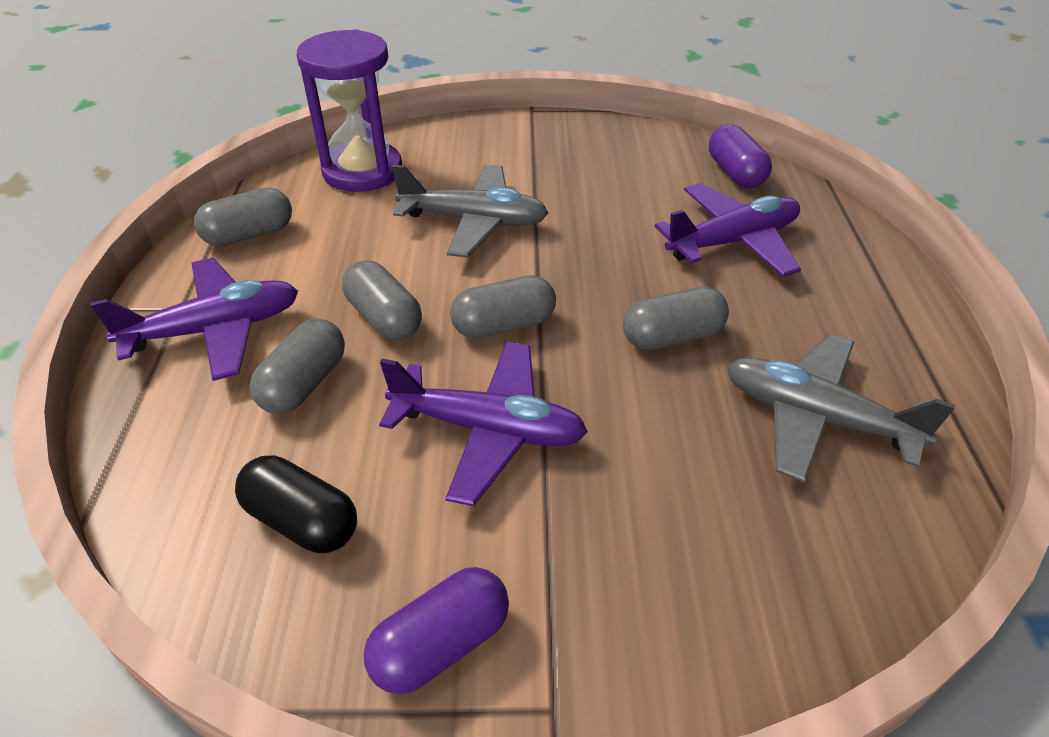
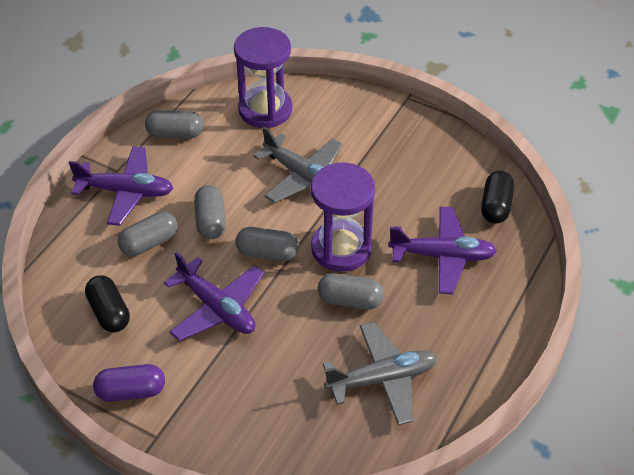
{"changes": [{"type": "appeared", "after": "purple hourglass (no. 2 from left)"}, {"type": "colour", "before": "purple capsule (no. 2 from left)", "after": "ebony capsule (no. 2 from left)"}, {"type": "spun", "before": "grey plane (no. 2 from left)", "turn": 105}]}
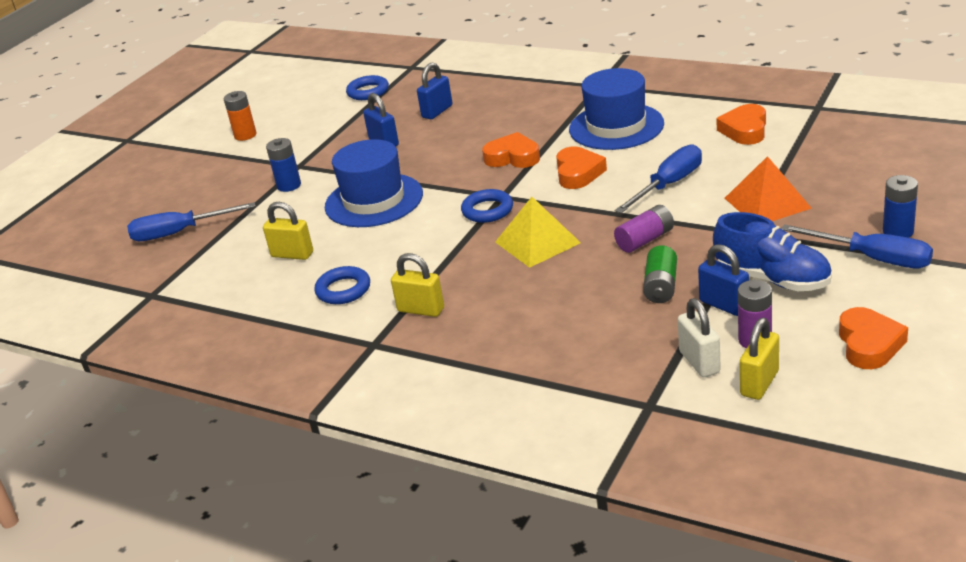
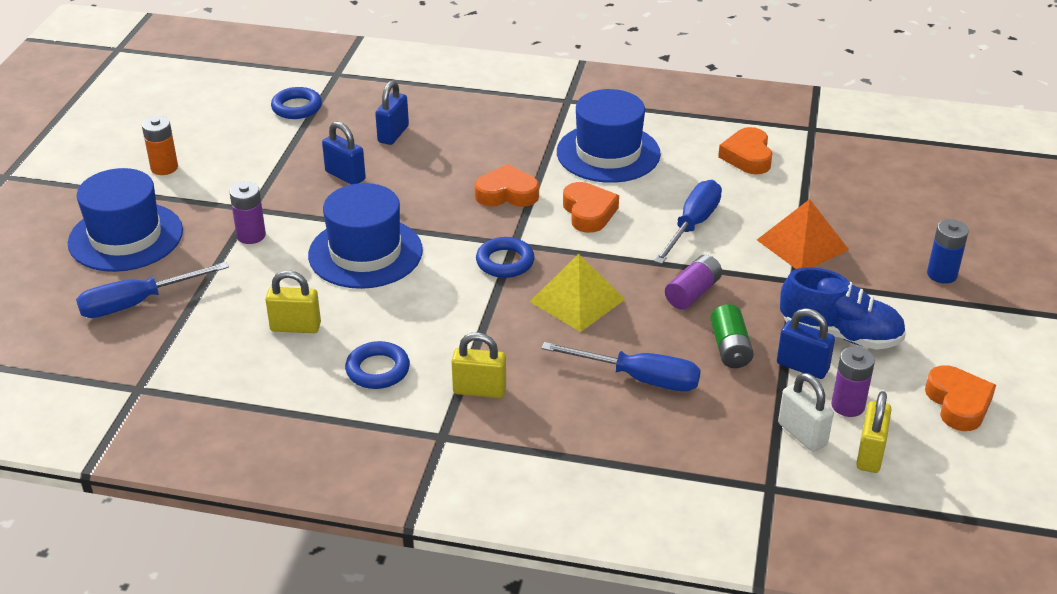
{"changes": [{"type": "appeared", "after": "cobalt top hat (no. 1 from left)"}, {"type": "relocated", "before": "cobalt screwdriver (no. 3 from left in the first image)", "after": "cobalt screwdriver (no. 2 from left)"}, {"type": "colour", "before": "cobalt power cell (no. 1 from left)", "after": "purple power cell (no. 1 from left)"}]}
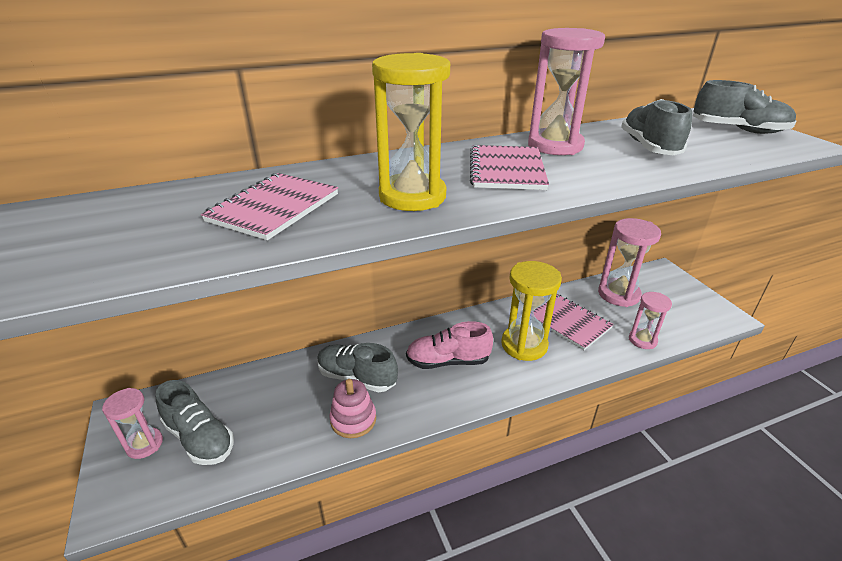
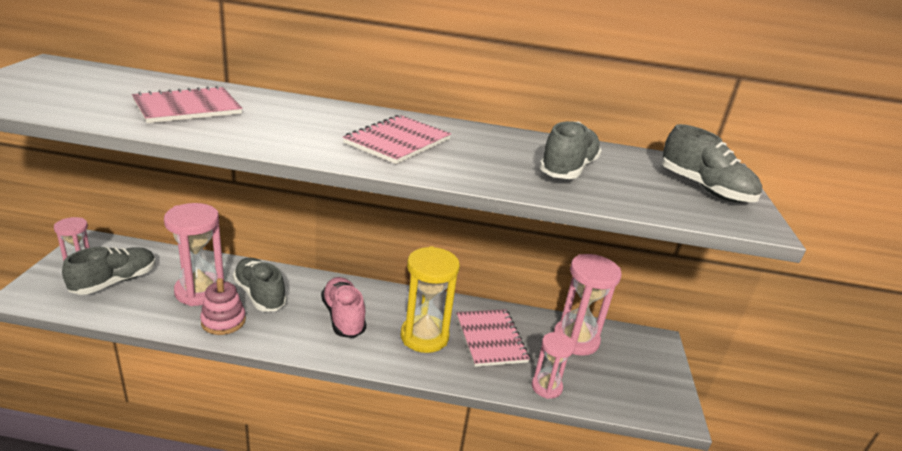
{"changes": [{"type": "missing", "before": "bright yellow hourglass (no. 1 from left)"}, {"type": "relocated", "before": "rosy hourglass (no. 2 from left)"}, {"type": "spun", "before": "grey lace-up shoe (no. 1 from left)", "turn": -120}, {"type": "spun", "before": "rosy lace-up shoe", "turn": 45}]}
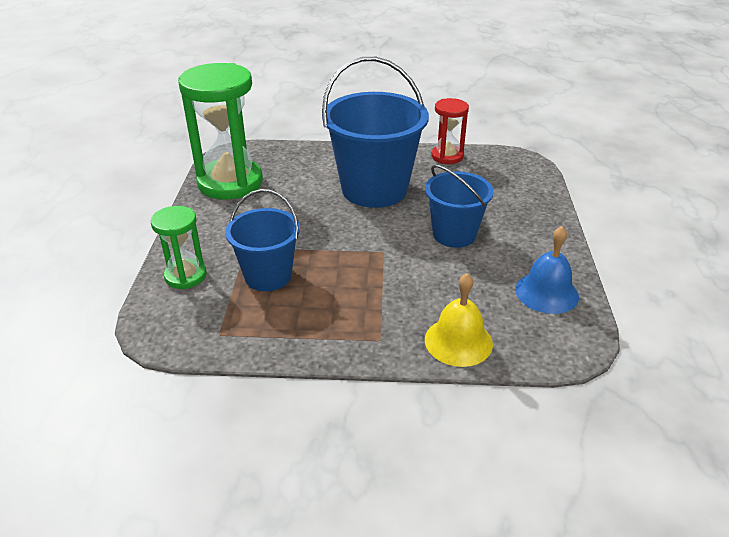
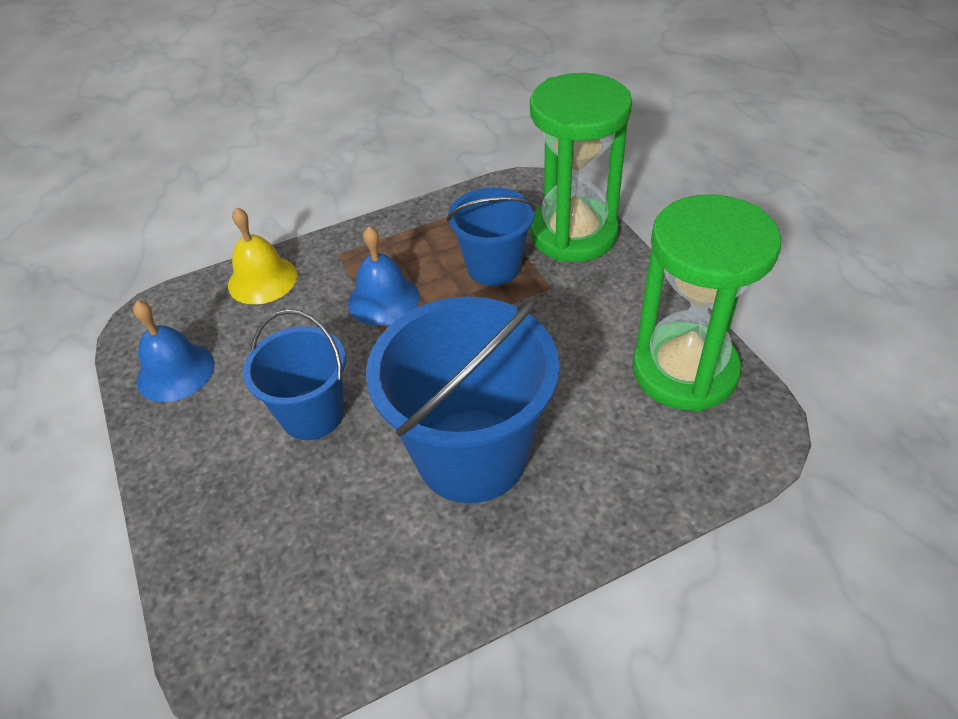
{"changes": [{"type": "missing", "before": "scarlet hourglass"}, {"type": "appeared", "after": "cobalt hand bell (no. 2 from left)"}, {"type": "size", "before": "leaf-green hourglass (no. 1 from left)", "scale": 1.9}]}
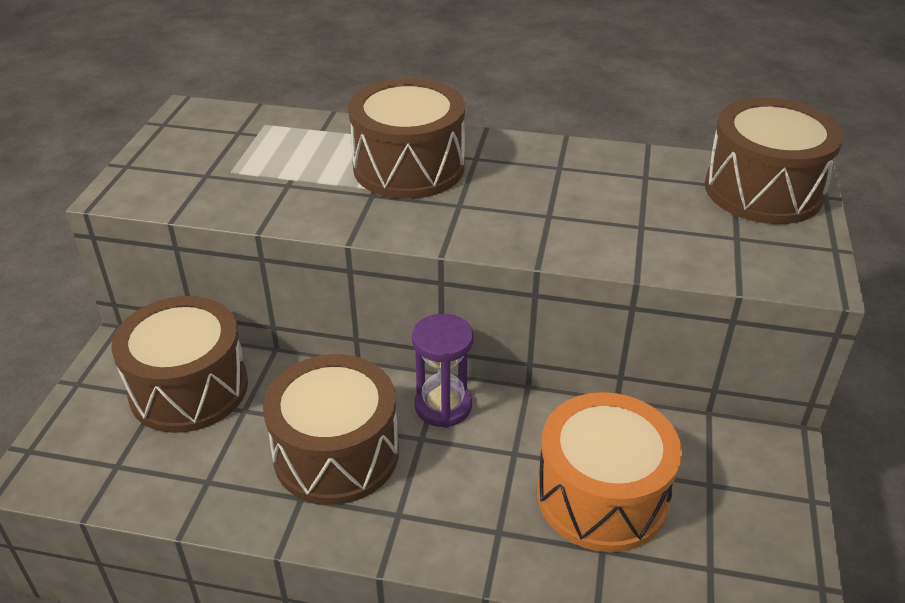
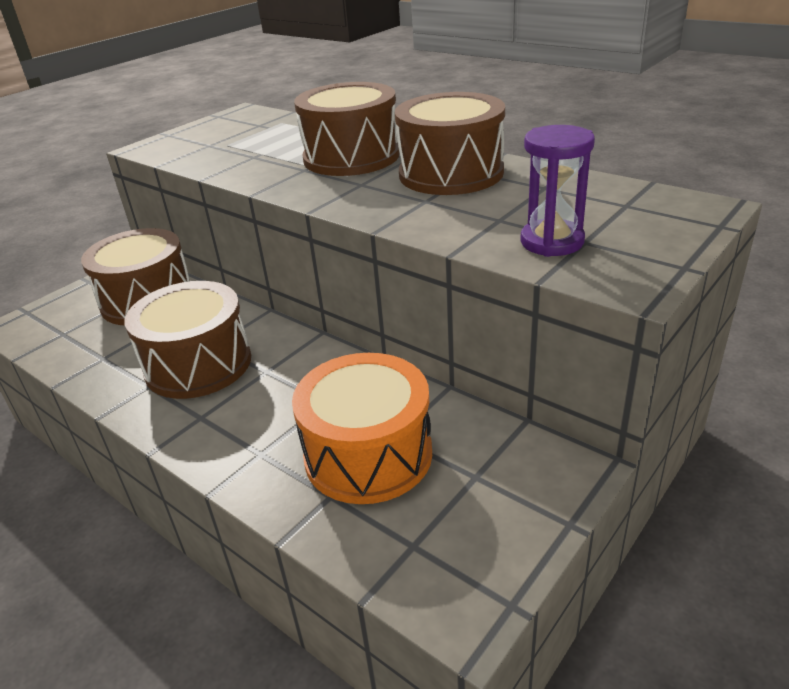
{"changes": [{"type": "relocated", "before": "purple hourglass"}, {"type": "relocated", "before": "dark brown snare drum (no. 4 from left)"}]}
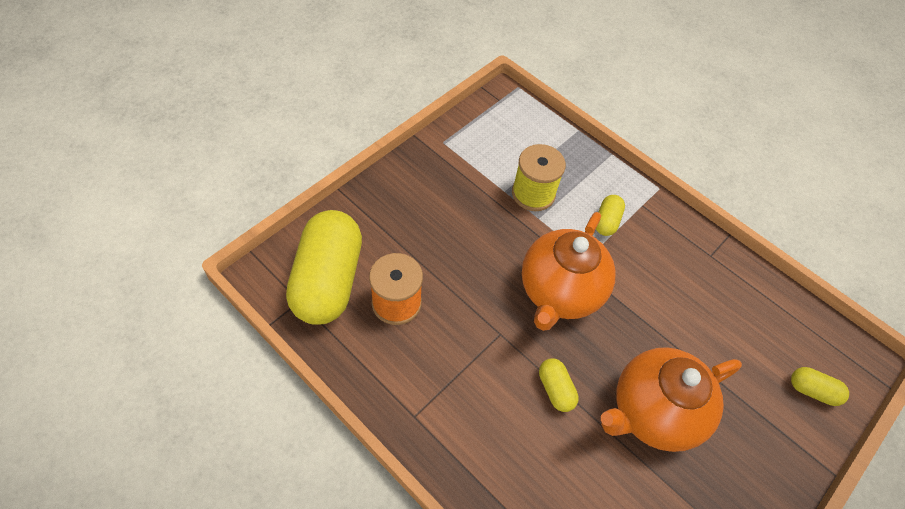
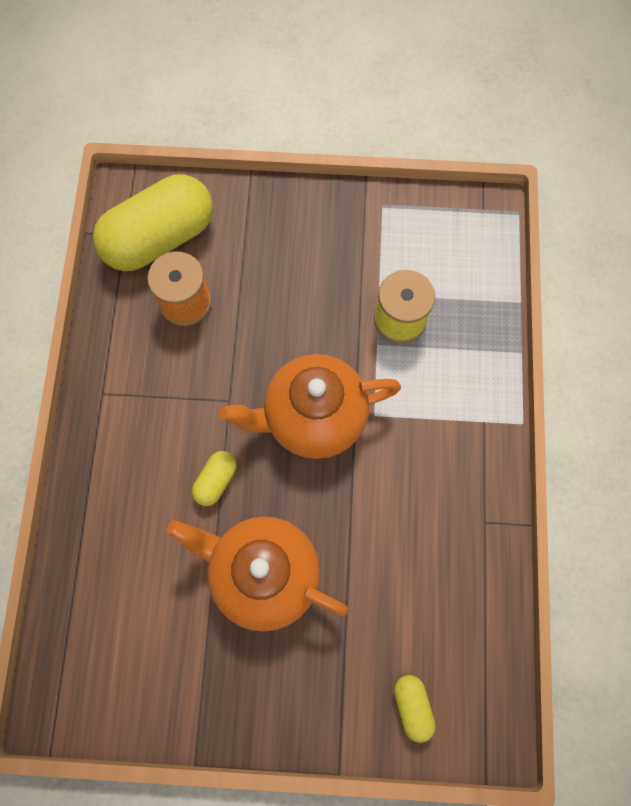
{"changes": [{"type": "missing", "before": "bright yellow capsule (no. 3 from left)"}]}
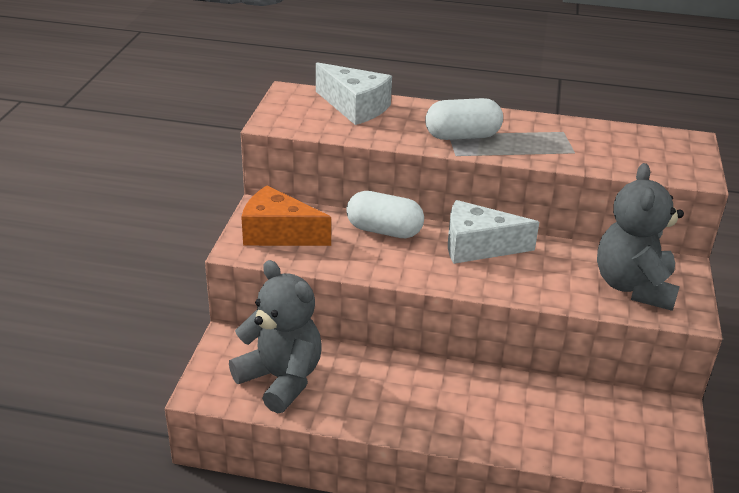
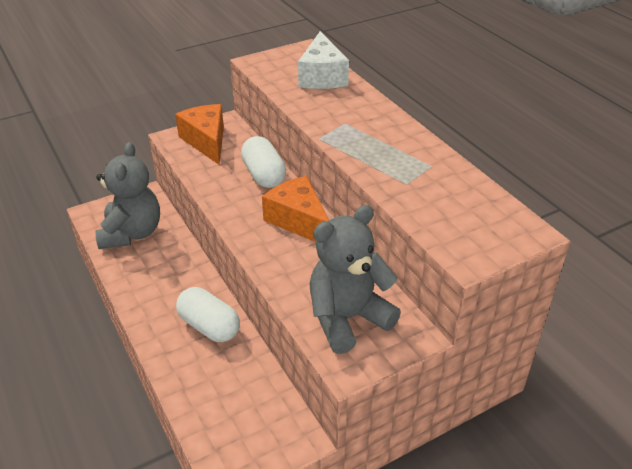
{"changes": [{"type": "relocated", "before": "pure white capsule (no. 2 from left in the first image)", "after": "pure white capsule (no. 1 from left)"}, {"type": "colour", "before": "pure white cheese (no. 2 from left)", "after": "bright orange cheese (no. 2 from left)"}]}
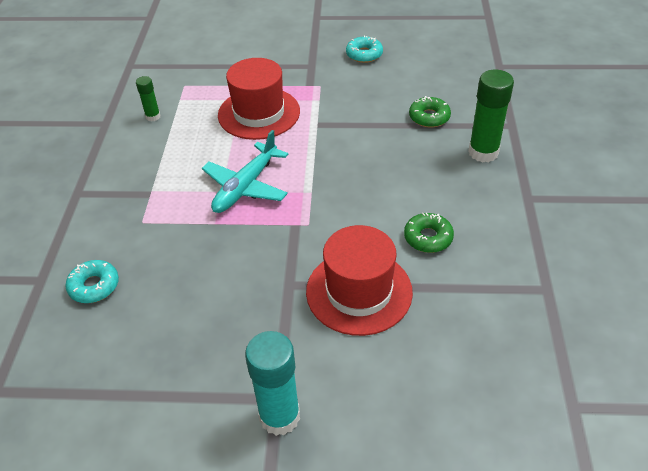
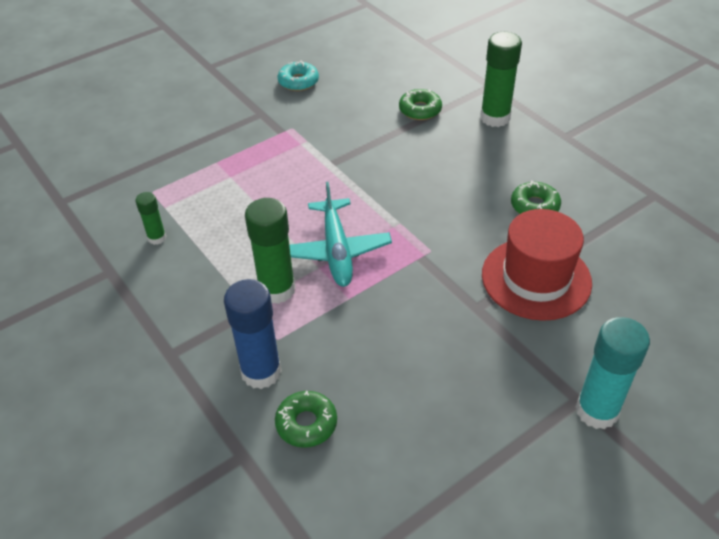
{"changes": [{"type": "missing", "before": "scarlet top hat (no. 1 from left)"}, {"type": "appeared", "after": "cobalt glue"}, {"type": "appeared", "after": "leaf-green glue (no. 2 from left)"}, {"type": "colour", "before": "turquoise doughnut (no. 1 from left)", "after": "leaf-green doughnut (no. 1 from left)"}]}
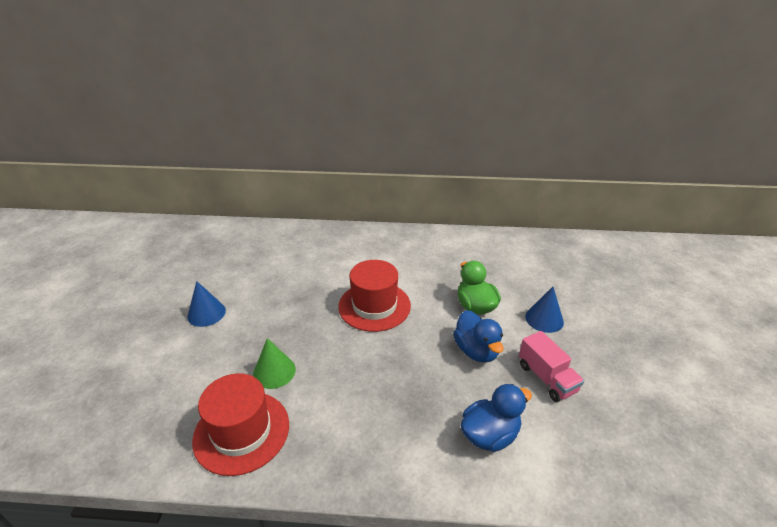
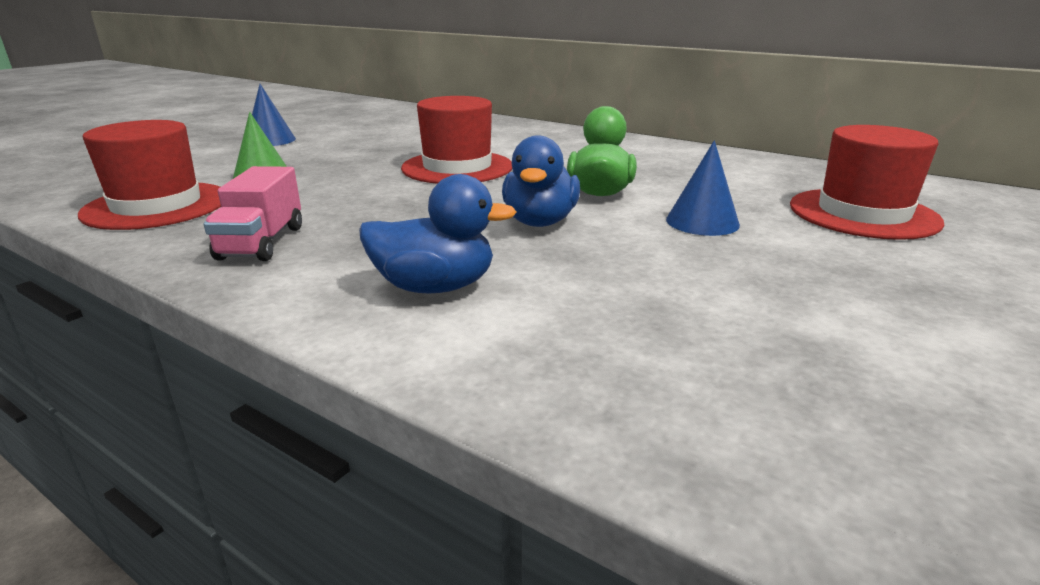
{"changes": [{"type": "appeared", "after": "scarlet top hat (no. 3 from left)"}, {"type": "relocated", "before": "rosy truck"}]}
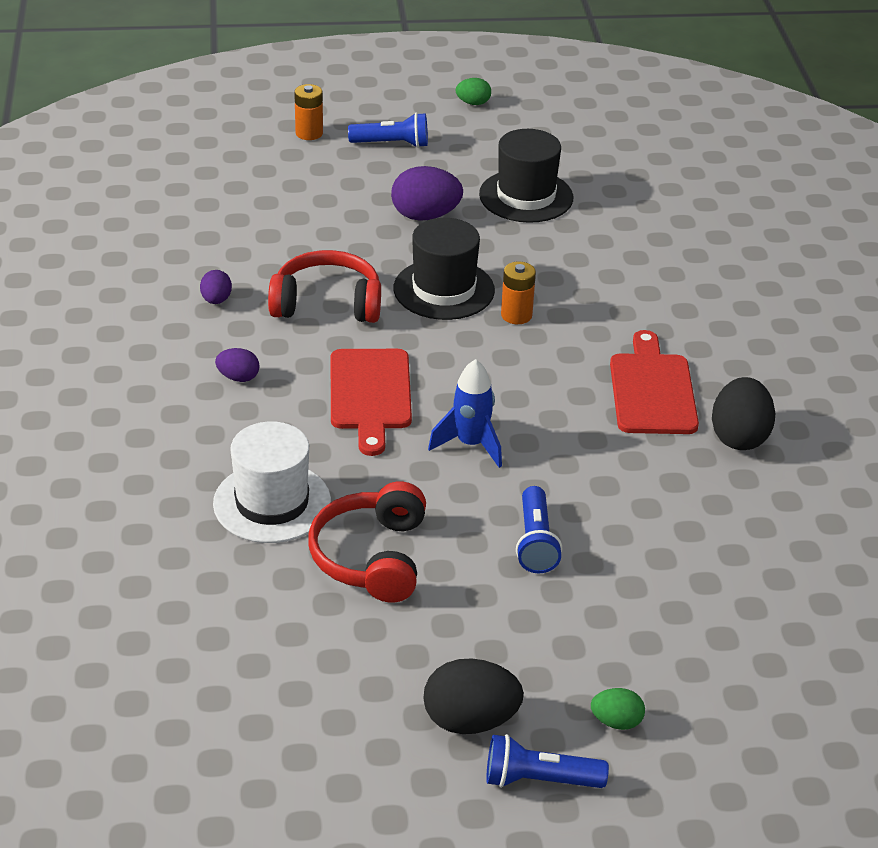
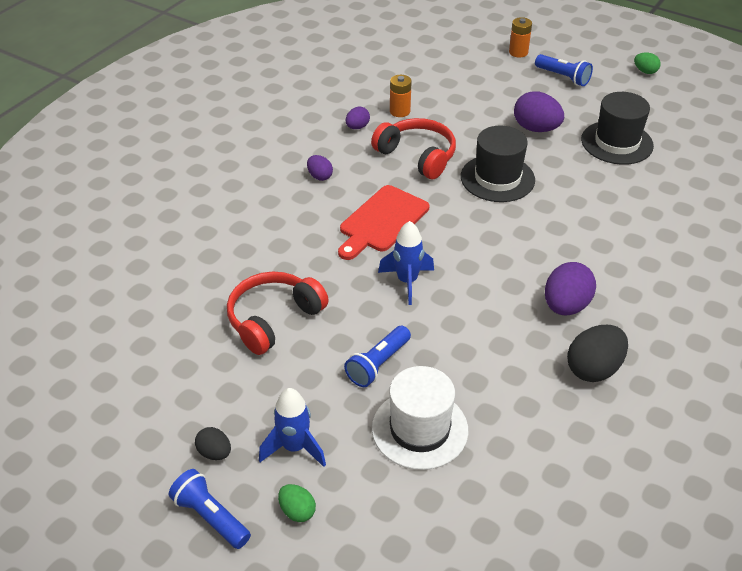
{"changes": [{"type": "appeared", "after": "cobalt rocket (no. 1 from left)"}, {"type": "relocated", "before": "pure white top hat"}, {"type": "relocated", "before": "bright orange power cell (no. 2 from left in the first image)", "after": "bright orange power cell (no. 1 from left)"}, {"type": "exchanged", "before": "scarlet chopping board (no. 2 from left)", "after": "purple toy egg (no. 4 from left)"}, {"type": "size", "before": "ebony toy egg (no. 1 from left)", "scale": 0.55}]}
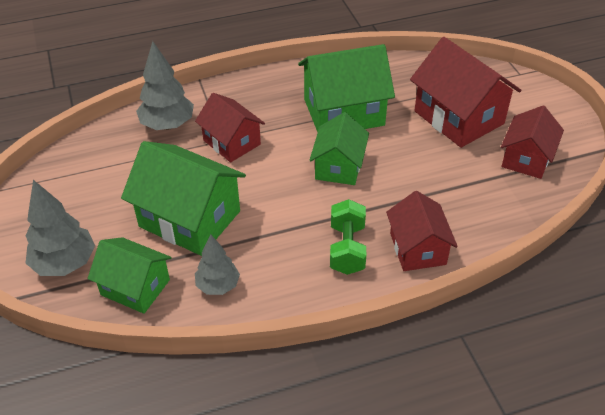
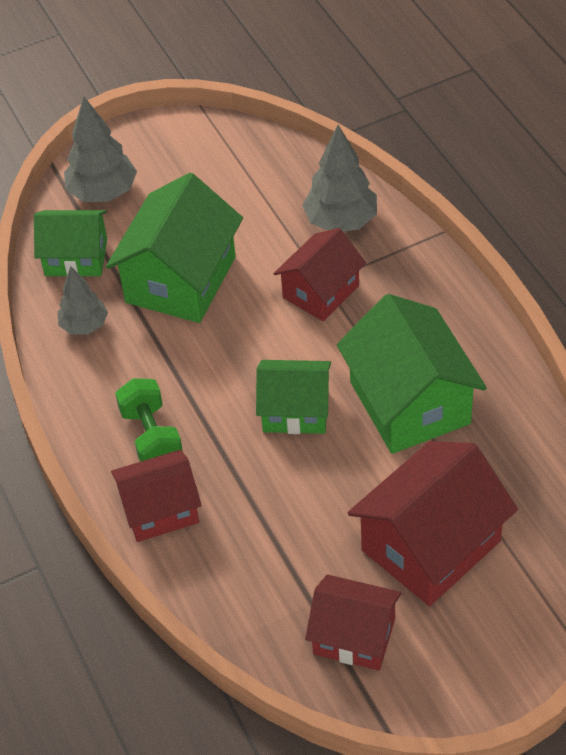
{"changes": [{"type": "spun", "before": "leaf-green cottage (no. 1 from left)", "turn": 75}, {"type": "spun", "before": "leaf-green hand weight", "turn": 75}]}
